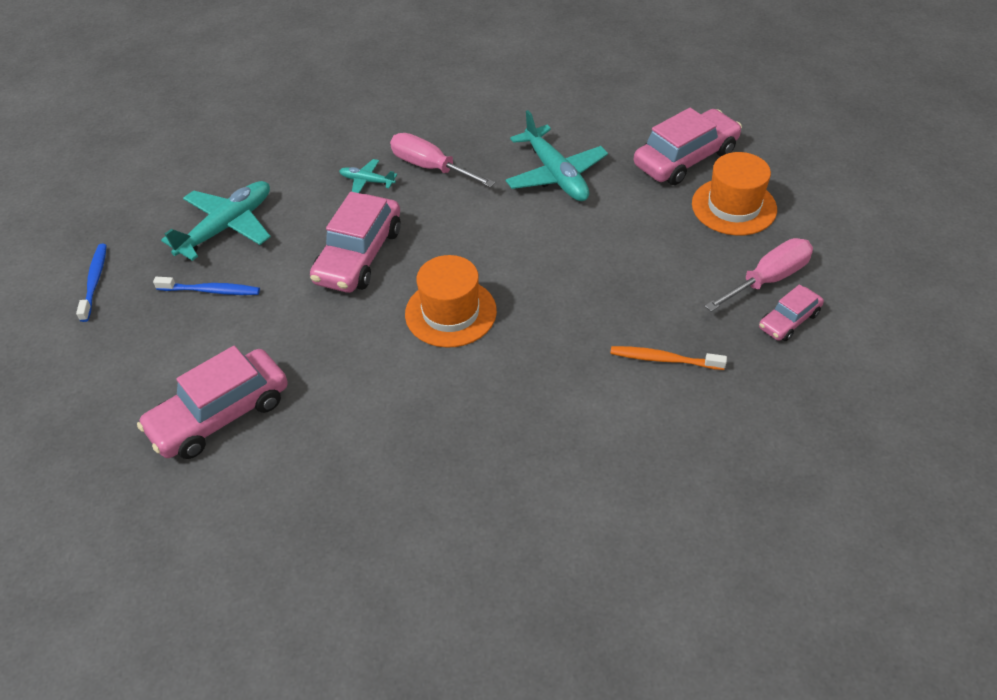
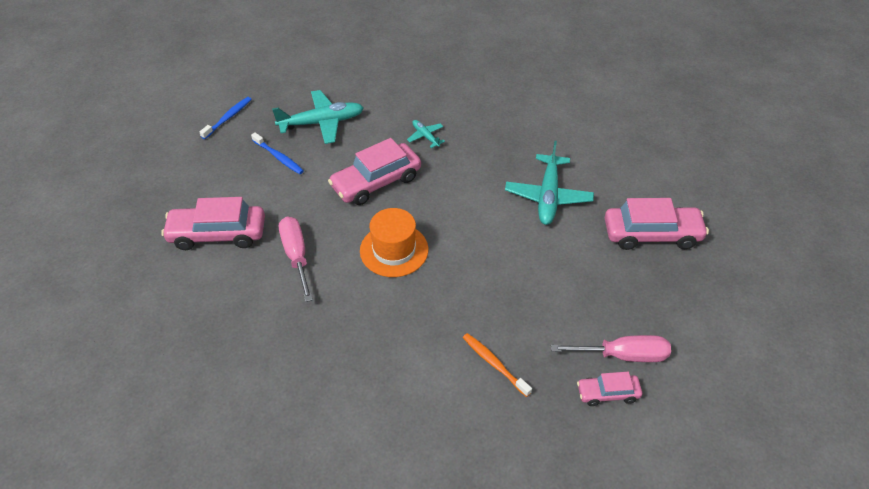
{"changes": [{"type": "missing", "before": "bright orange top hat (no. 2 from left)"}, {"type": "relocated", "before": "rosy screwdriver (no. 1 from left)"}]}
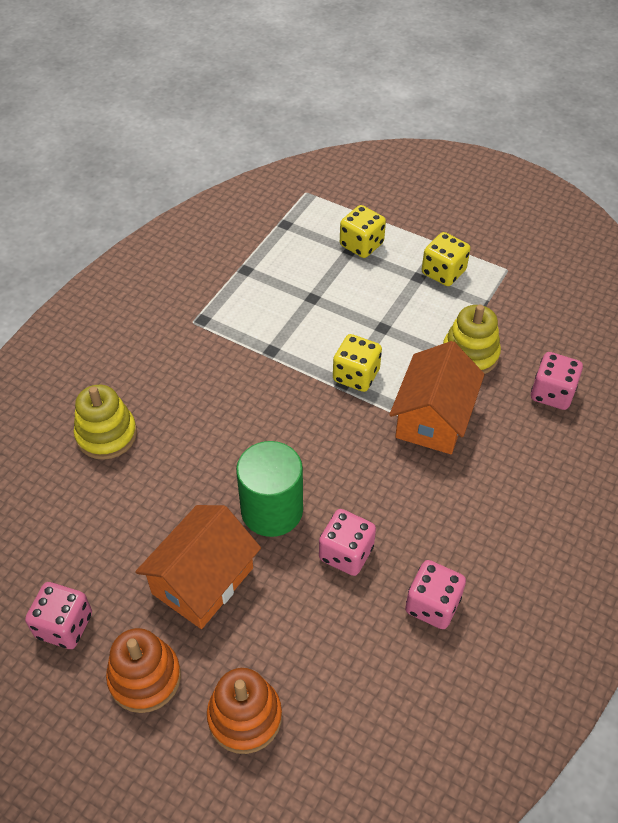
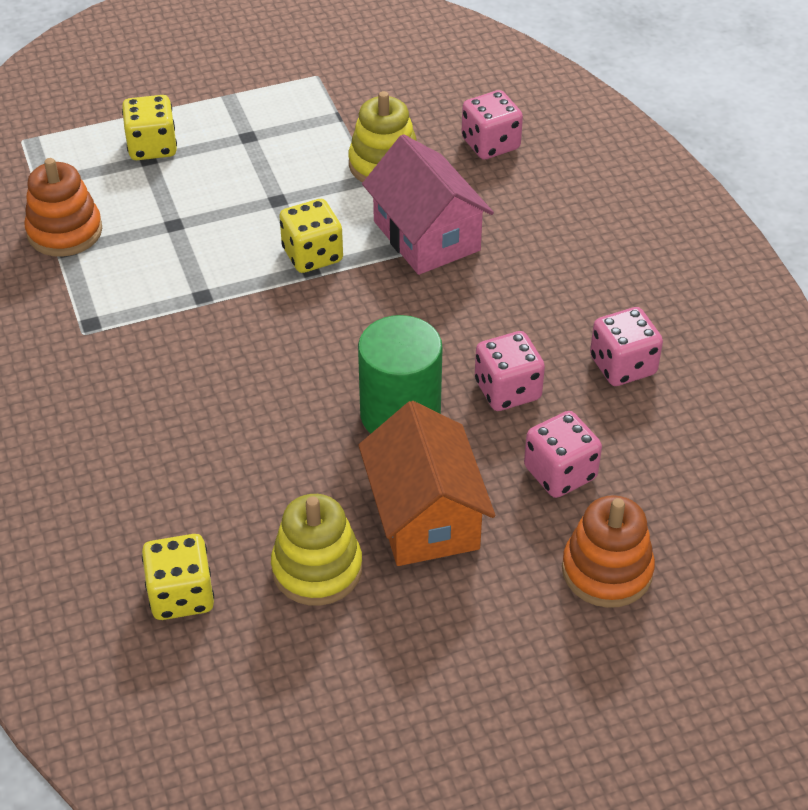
{"changes": [{"type": "relocated", "before": "rosy game die (no. 1 from left in the first image)", "after": "rosy game die (no. 3 from left)"}, {"type": "relocated", "before": "bright yellow stacking rings (no. 1 from left)"}, {"type": "relocated", "before": "bright orange stacking rings (no. 1 from left)"}, {"type": "relocated", "before": "bright yellow game die (no. 3 from left in the first image)", "after": "bright yellow game die (no. 2 from left)"}, {"type": "colour", "before": "bright orange cottage (no. 2 from left)", "after": "rosy cottage"}]}
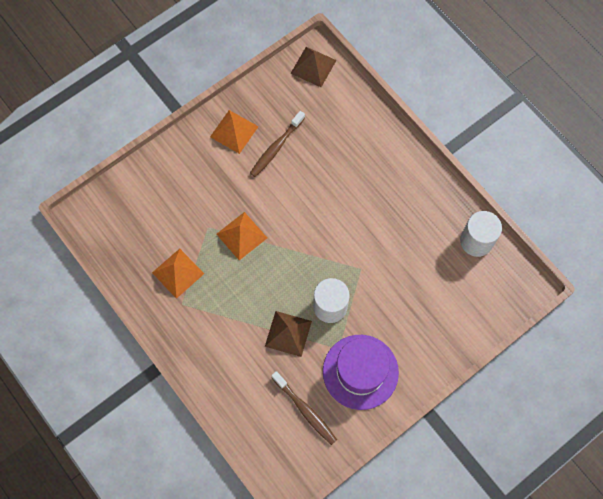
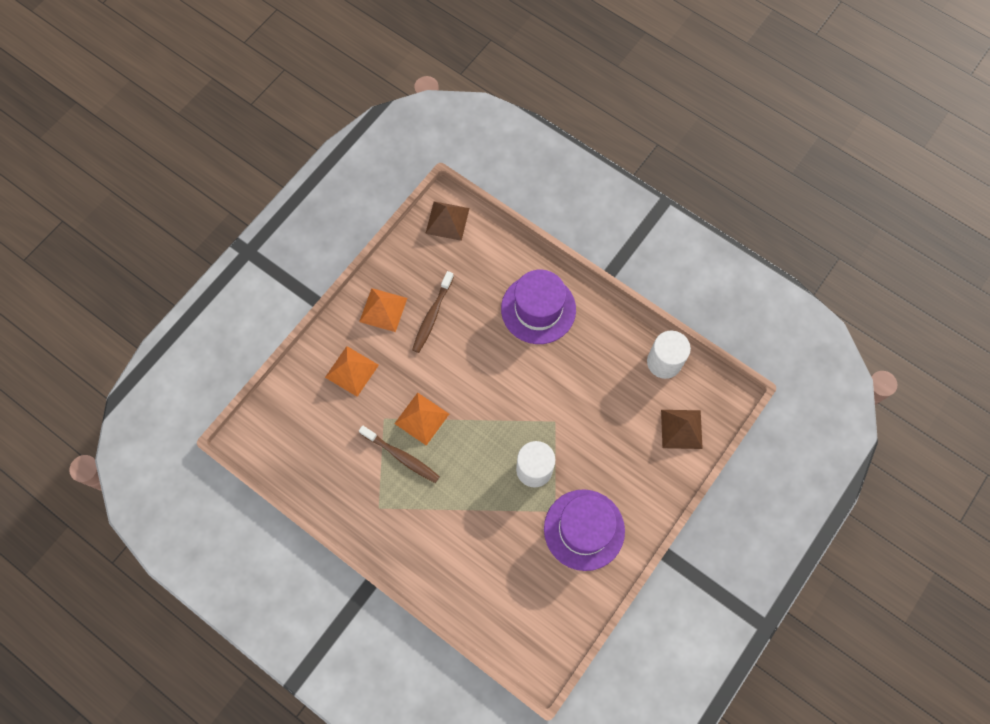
{"changes": [{"type": "appeared", "after": "purple top hat (no. 1 from left)"}, {"type": "relocated", "before": "bright orange pyramid shape (no. 1 from left)"}, {"type": "relocated", "before": "dark brown pyramid shape (no. 1 from left in the first image)", "after": "dark brown pyramid shape (no. 2 from left)"}, {"type": "relocated", "before": "dark brown dental brush (no. 2 from left in the first image)", "after": "dark brown dental brush (no. 1 from left)"}]}
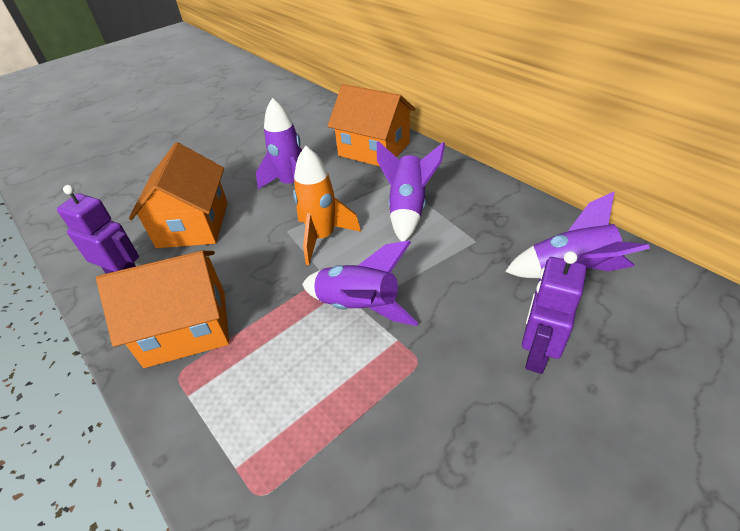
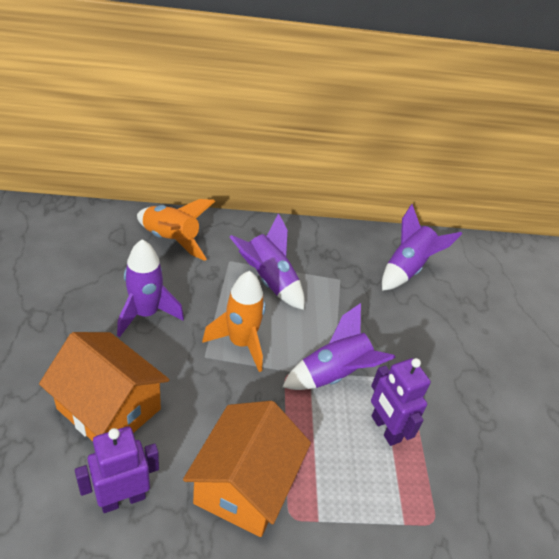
{"changes": [{"type": "relocated", "before": "purple robot figure (no. 2 from left)"}, {"type": "exchanged", "before": "bright orange cottage (no. 3 from left)", "after": "bright orange rocket (no. 1 from left)"}]}
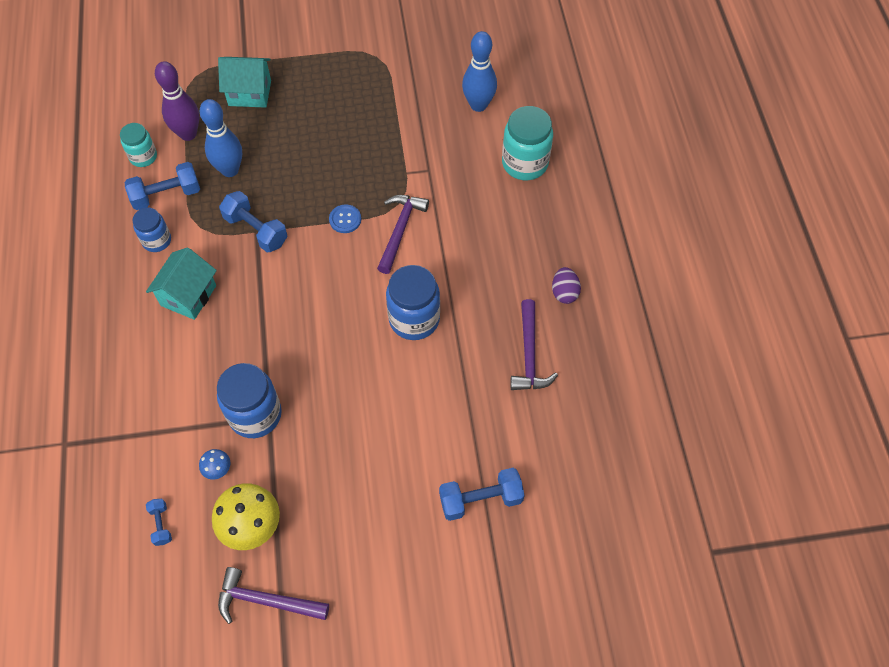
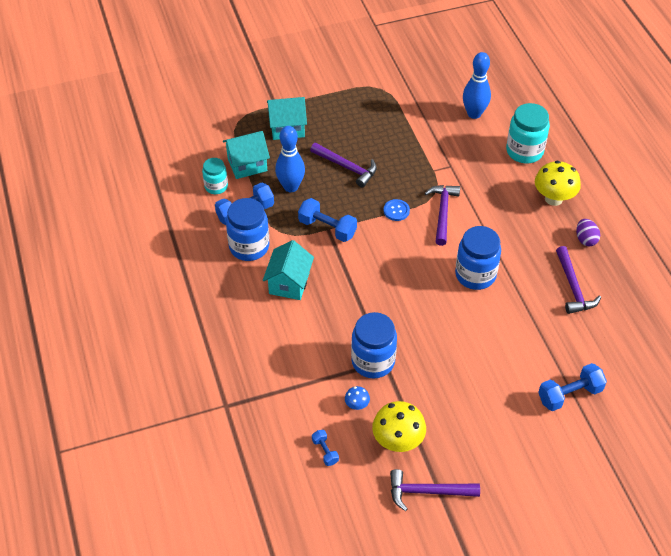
{"changes": [{"type": "appeared", "after": "purple carpenter's hammer (no. 1 from left)"}, {"type": "appeared", "after": "bright yellow fungus (no. 2 from left)"}, {"type": "exchanged", "before": "purple bowling pin", "after": "turquoise cottage (no. 1 from left)"}, {"type": "size", "before": "cobalt preserve jar (no. 1 from left)", "scale": 1.65}]}
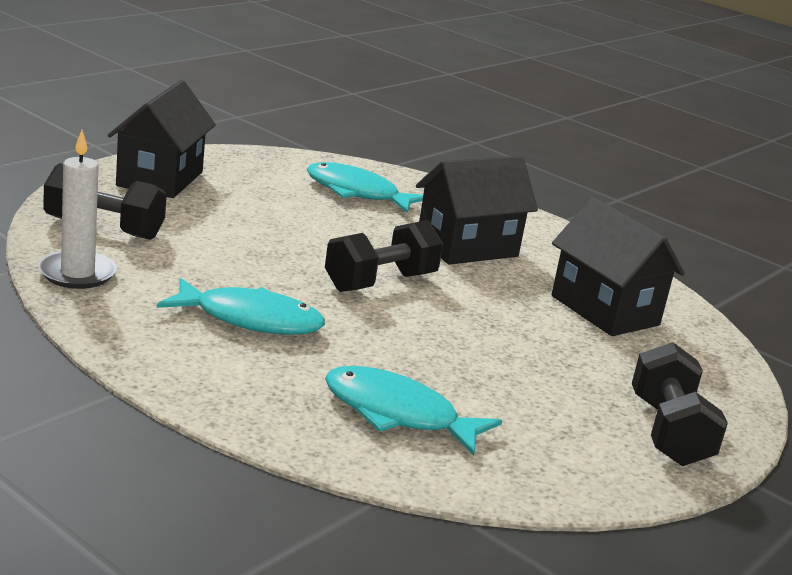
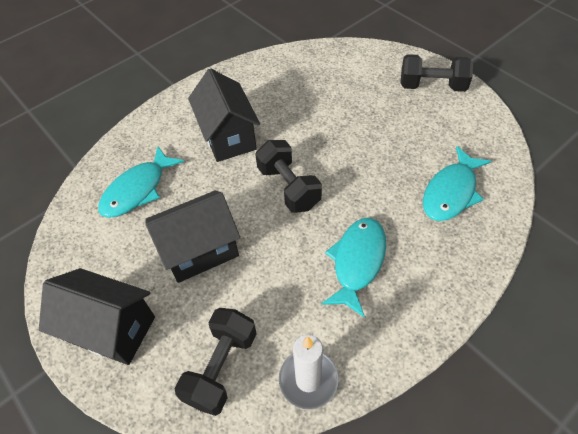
{"changes": [{"type": "relocated", "before": "ebony cottage (no. 3 from left in the first image)", "after": "ebony cottage (no. 2 from left)"}]}
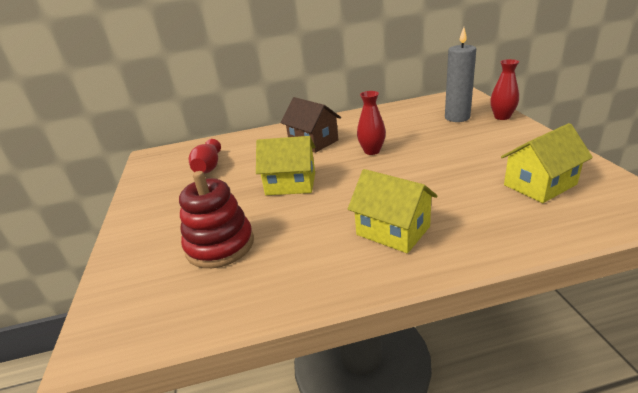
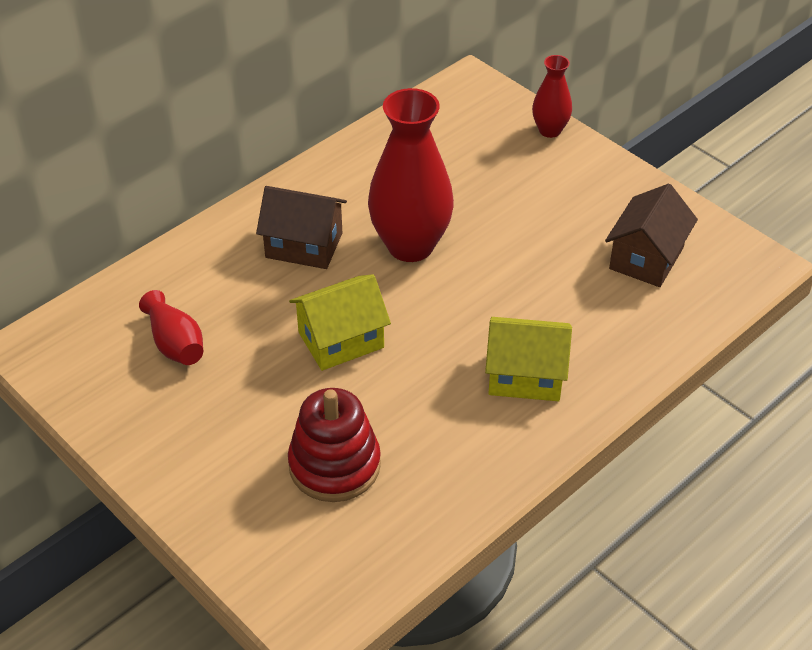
{"changes": [{"type": "missing", "before": "grey candle"}, {"type": "colour", "before": "bright yellow cottage (no. 3 from left)", "after": "dark brown cottage (no. 2 from left)"}, {"type": "size", "before": "scarlet tall vase (no. 2 from left)", "scale": 1.94}]}
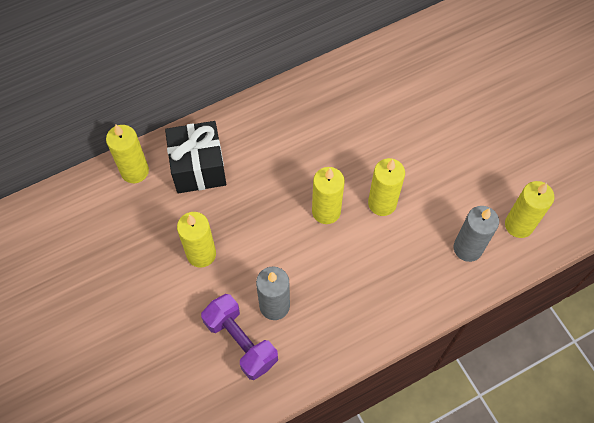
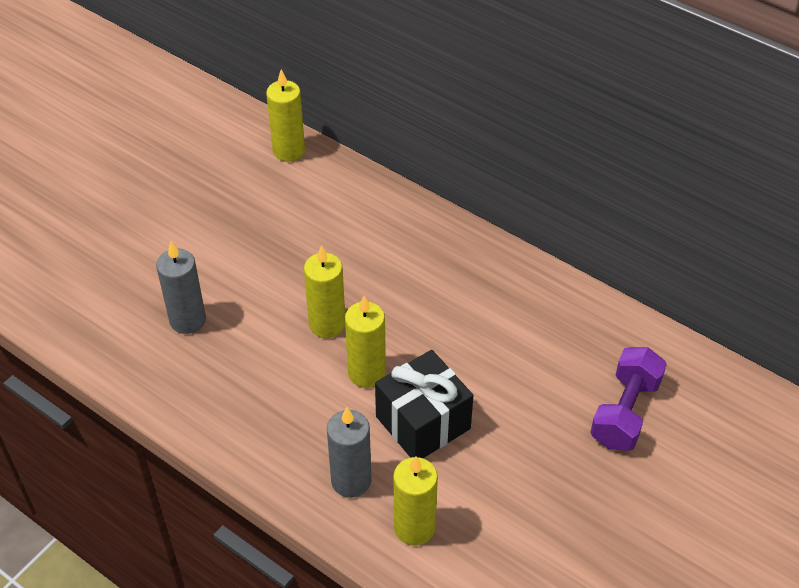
{"changes": [{"type": "missing", "before": "bright yellow candle (no. 2 from left)"}, {"type": "relocated", "before": "ebony gift"}, {"type": "relocated", "before": "purple hand weight"}]}
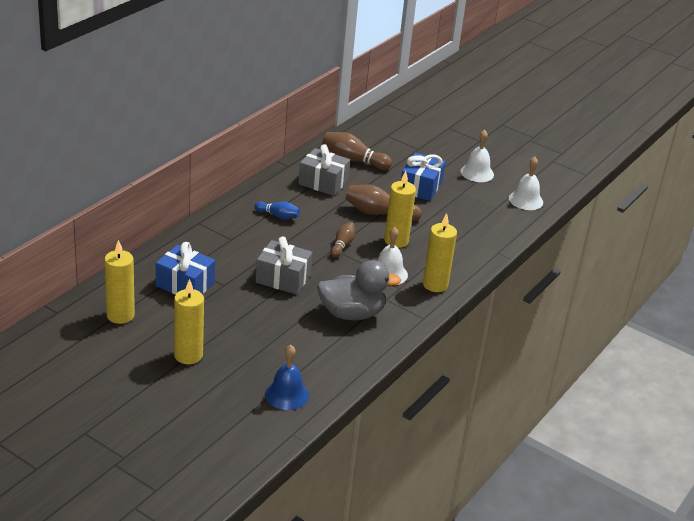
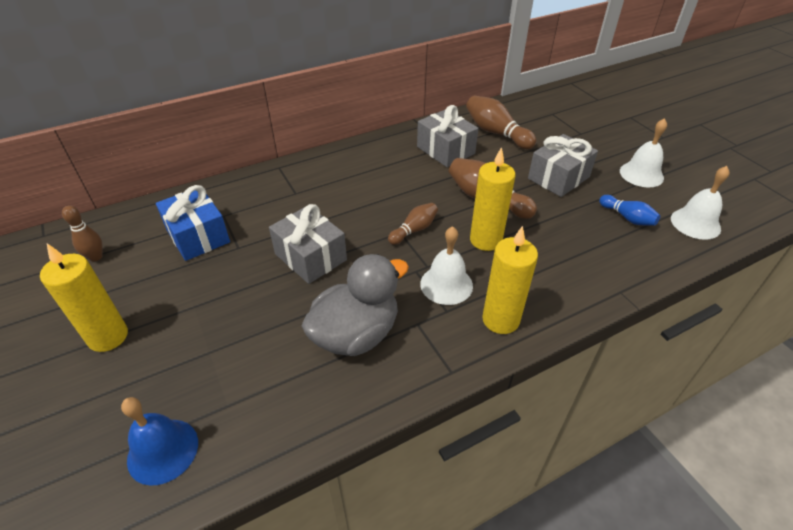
{"changes": [{"type": "relocated", "before": "cobalt bowling pin"}, {"type": "exchanged", "before": "bright yellow candle (no. 1 from left)", "after": "dark brown bowling pin (no. 1 from left)"}, {"type": "colour", "before": "cobalt gift (no. 2 from left)", "after": "grey gift (no. 3 from left)"}, {"type": "spun", "before": "grey toy duck", "turn": -60}]}
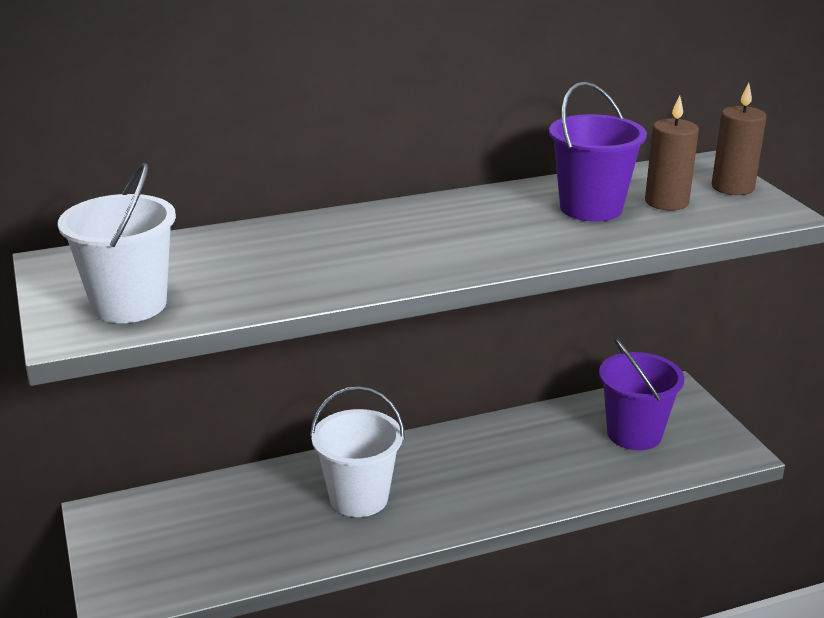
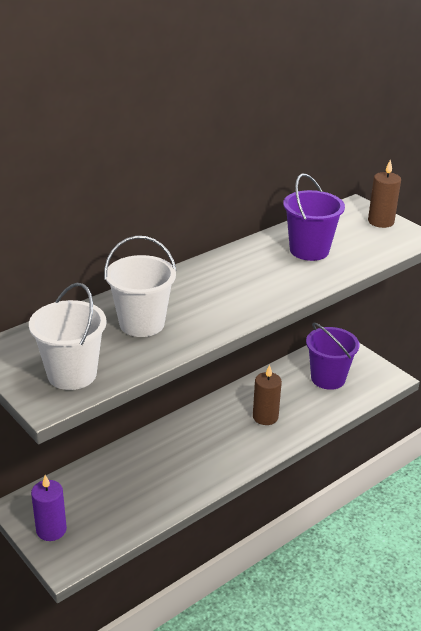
{"changes": [{"type": "appeared", "after": "purple candle"}, {"type": "relocated", "before": "pure white pail (no. 2 from left)"}, {"type": "relocated", "before": "dark brown candle (no. 1 from left)"}]}
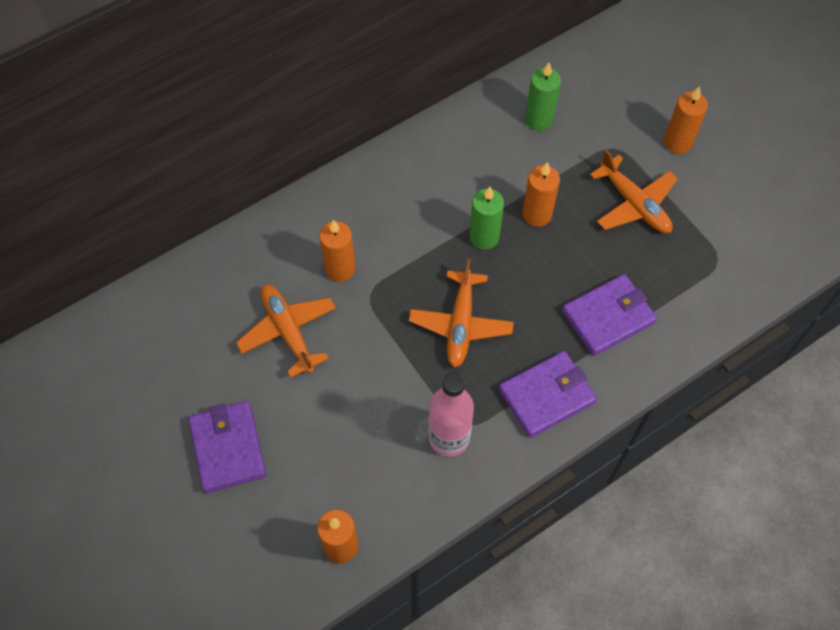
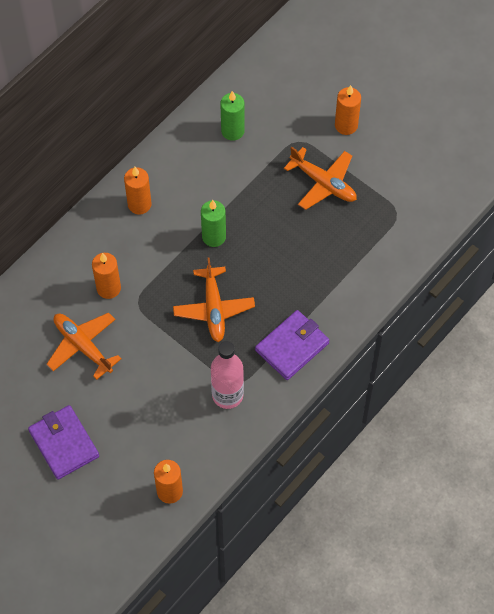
{"changes": [{"type": "missing", "before": "purple billfold (no. 3 from left)"}, {"type": "relocated", "before": "bright orange candle (no. 3 from left in the first image)", "after": "bright orange candle (no. 2 from left)"}]}
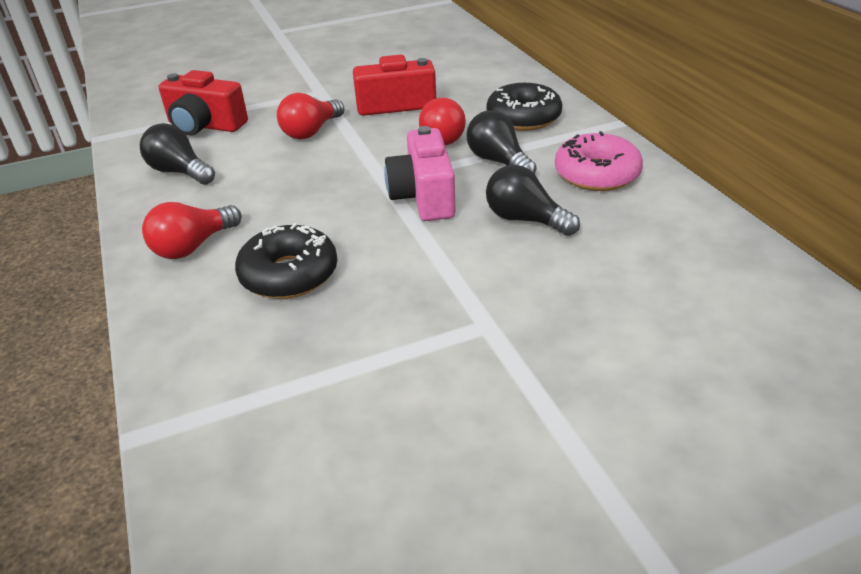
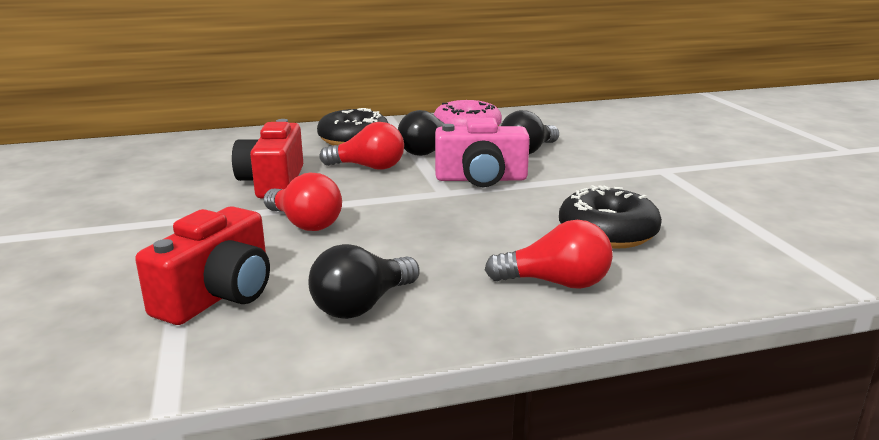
{"changes": [{"type": "spun", "before": "scarlet lightbulb (no. 1 from left in the first image)", "turn": -45}]}
